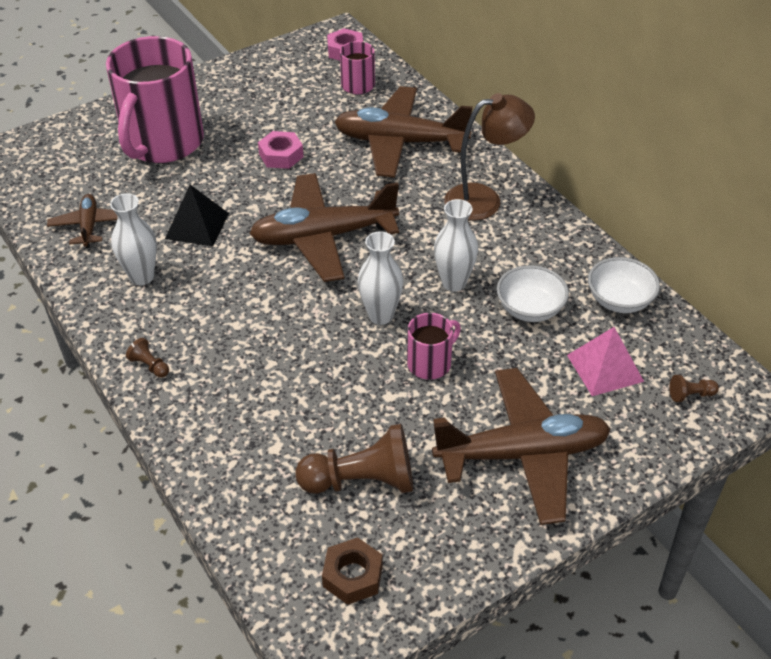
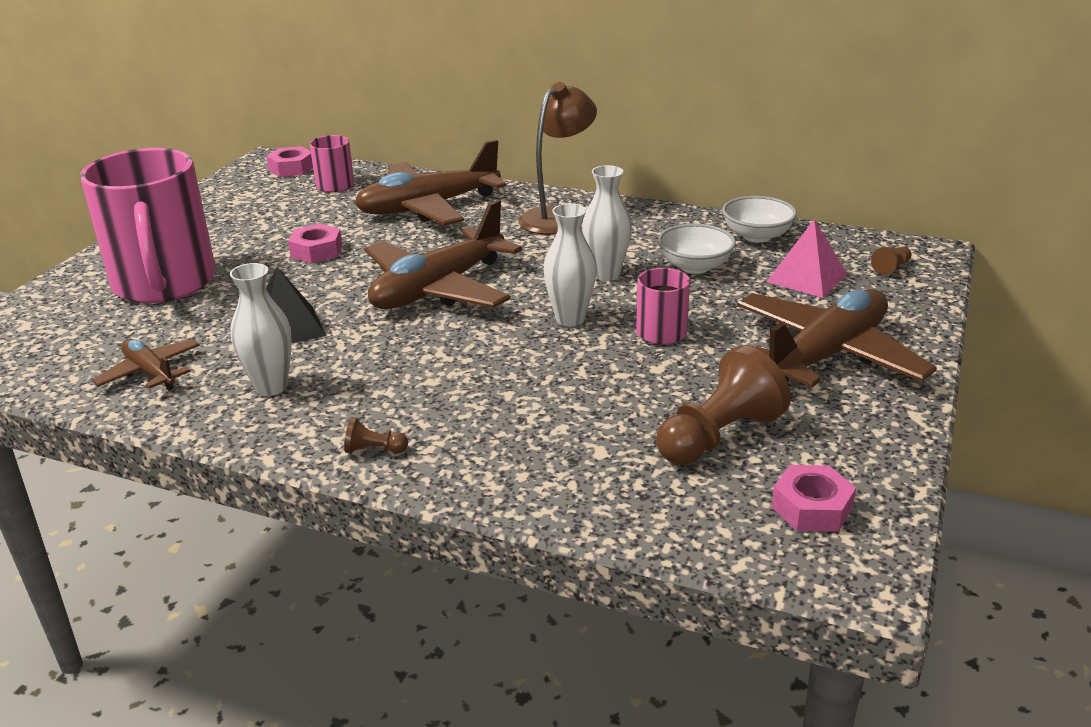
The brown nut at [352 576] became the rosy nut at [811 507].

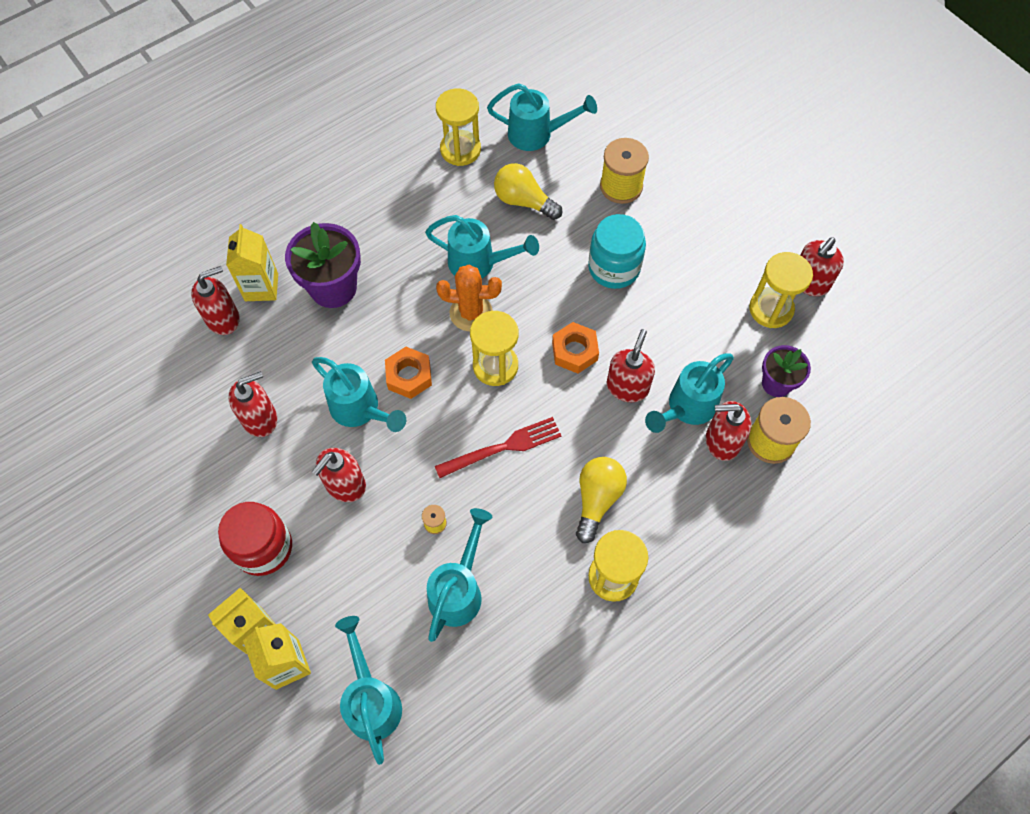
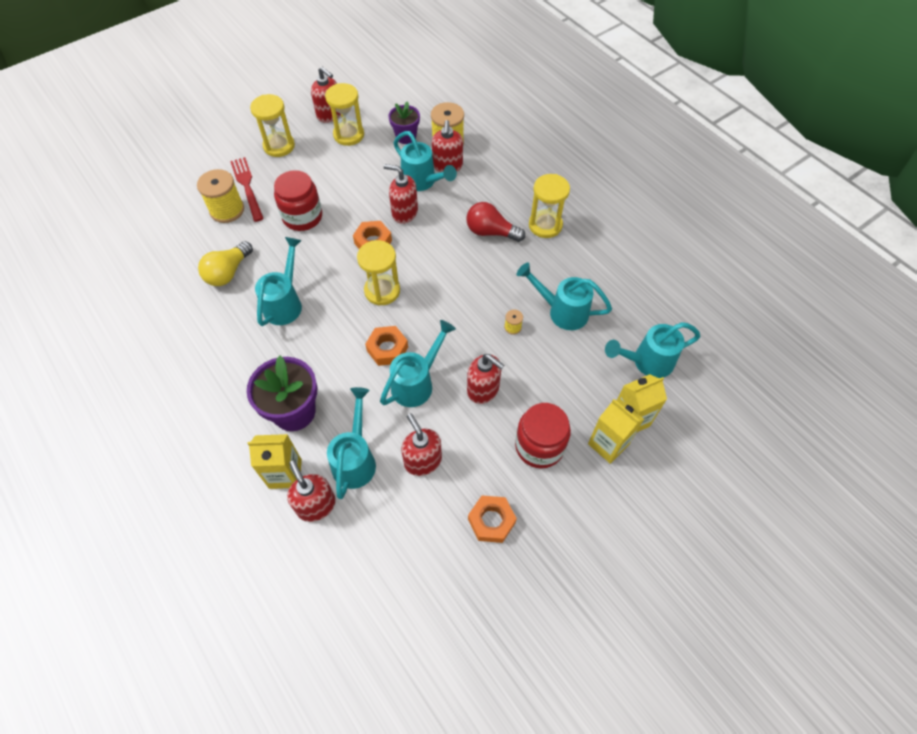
The orange-coloured prickly plant at [471 313] disappeared. The orange-coloured nut at [491 521] appeared. The crimson fork moved from [504 447] to [247 186]. The bright yellow hourglass moved from [460 150] to [279 146]. The turquoise sprinkling can moved from [538 134] to [355 458]. The bright yellow light bulb at [597 499] became the crimson light bulb at [491 232]. The turquoise preserve jar at [614 268] became the crimson preserve jar at [302 217].

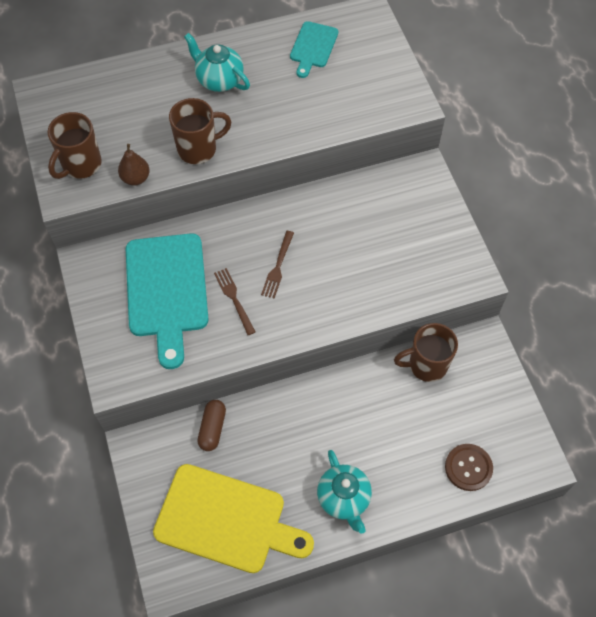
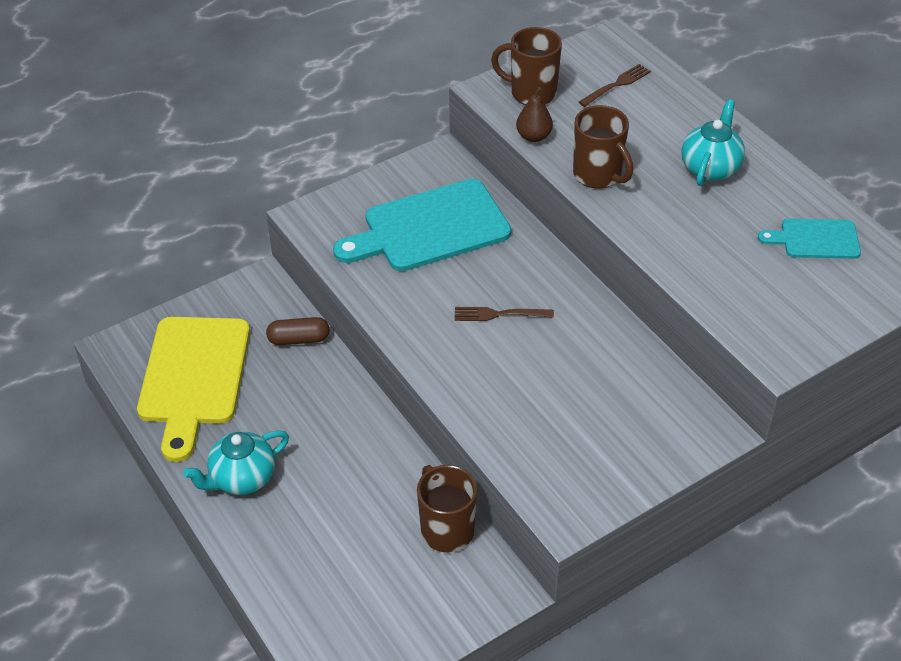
The brown sewing button at [468 467] disappeared. The brown fork moved from [234 299] to [616 85].

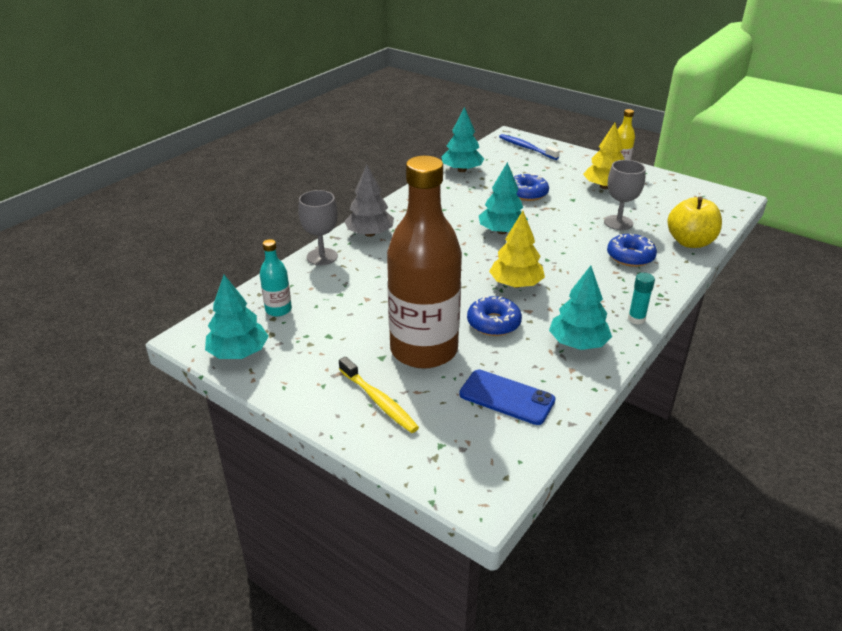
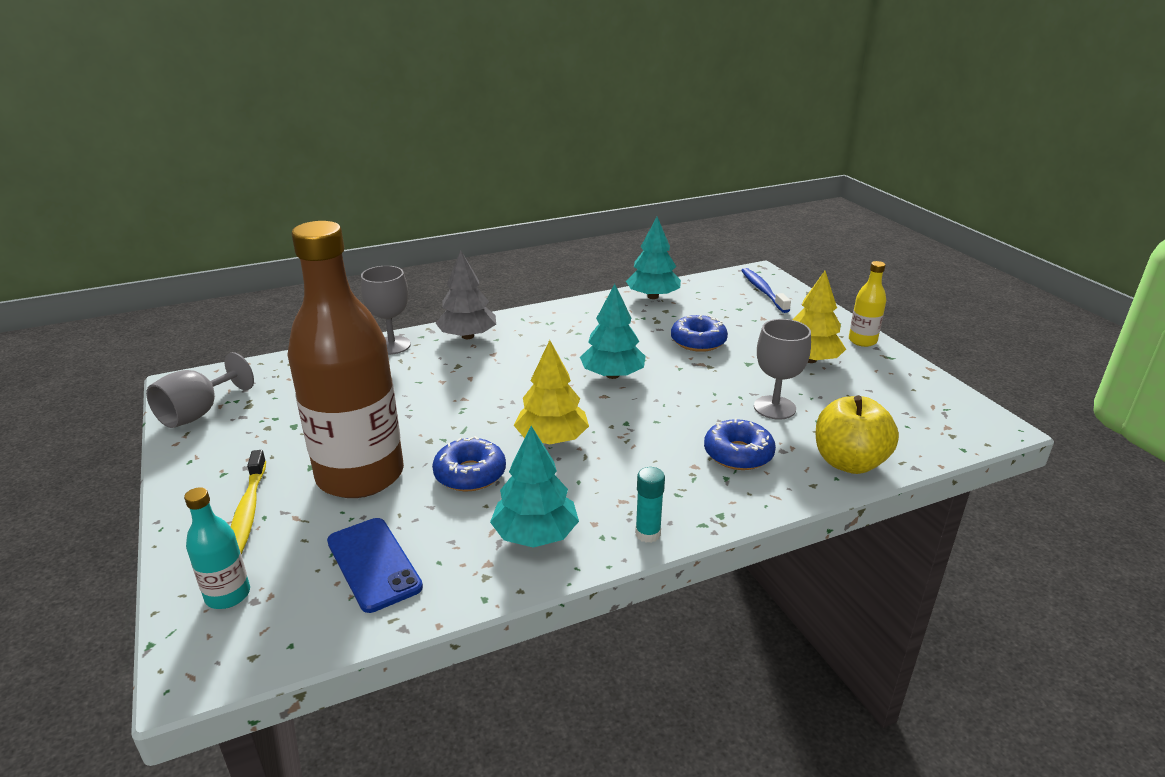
The turquoise bottle moved from [278 310] to [228 595]. The turquoise tree at [238 353] was replaced by the gray goblet at [198 413].

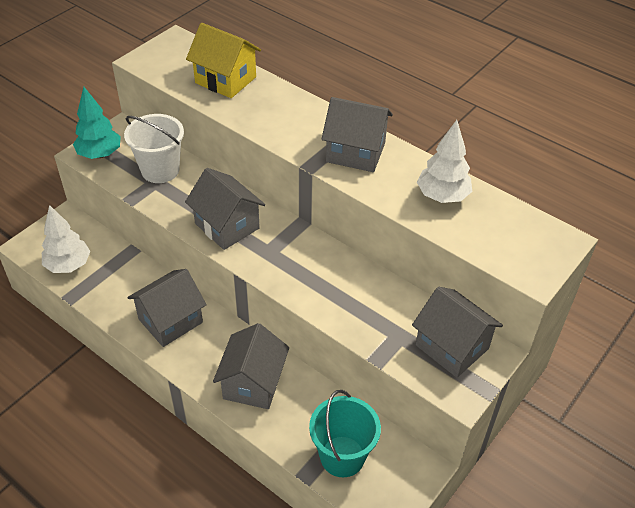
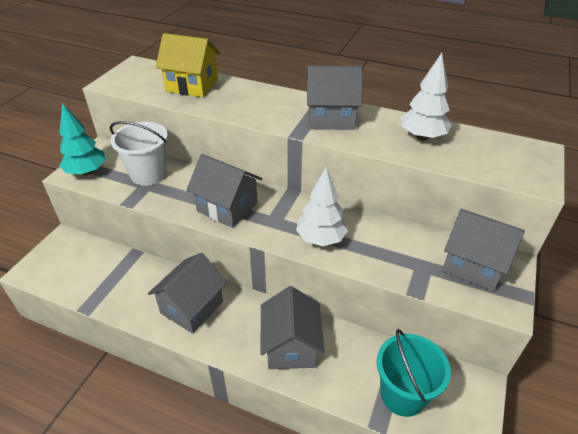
The pure white tree moved from [68 265] to [321 239].

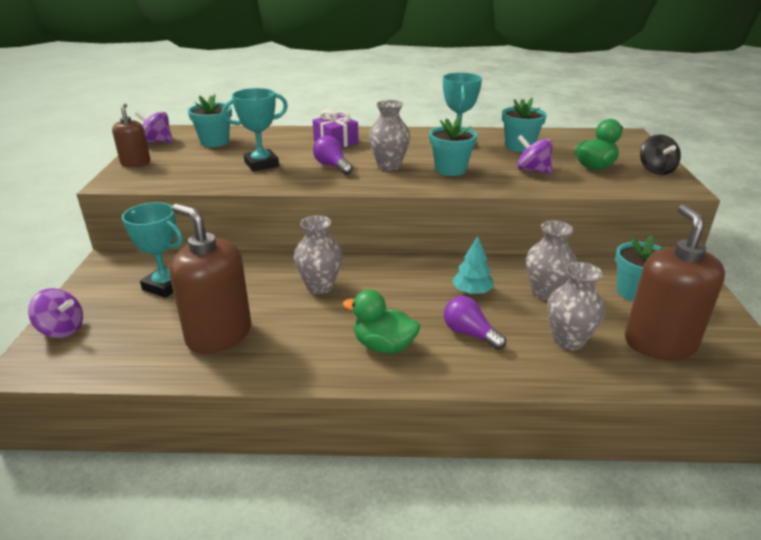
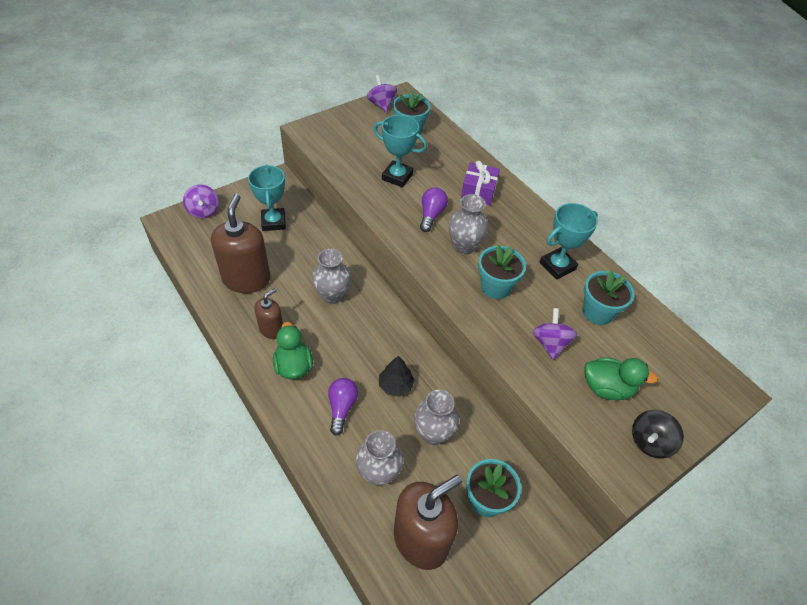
The brown soap dispenser moved from [135 163] to [271 329]. The turquoise tree at [472 291] became the jet-black tree at [395 385].

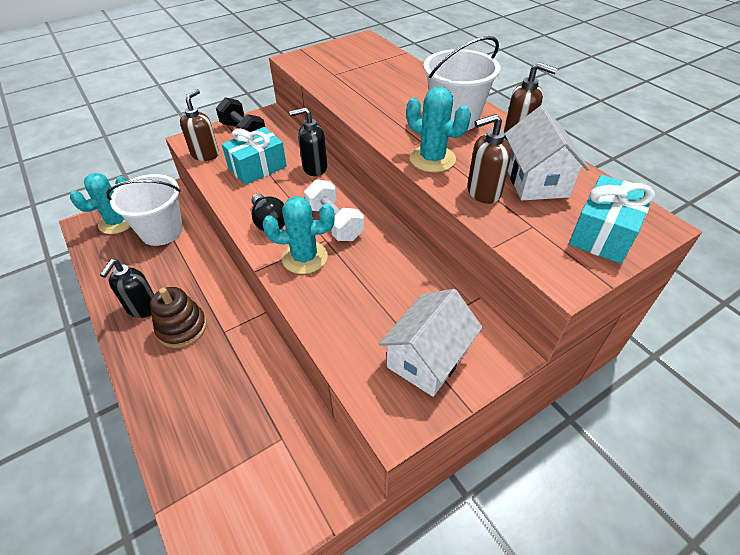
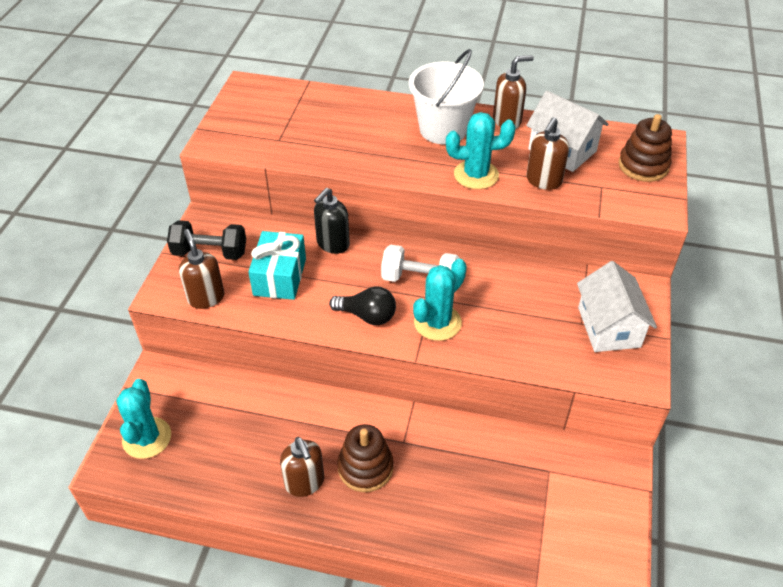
The pure white pail at [161 231] disappeared. The turquoise wrapped gift at [603 233] was replaced by the brown stacking toy at [643 166]. The jet-black soap dispenser at [143 308] became the brown soap dispenser at [305 483].

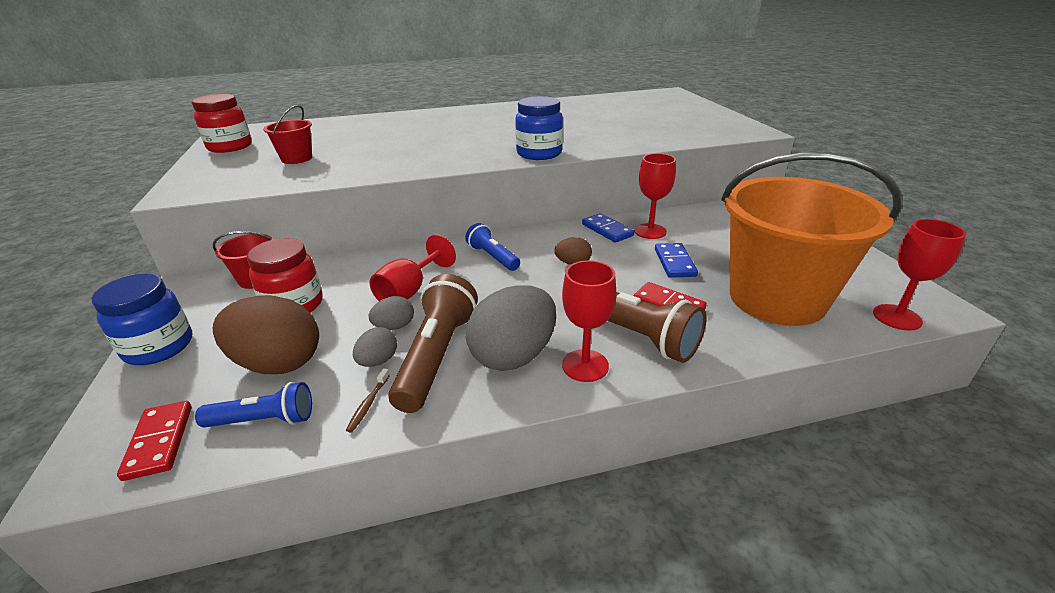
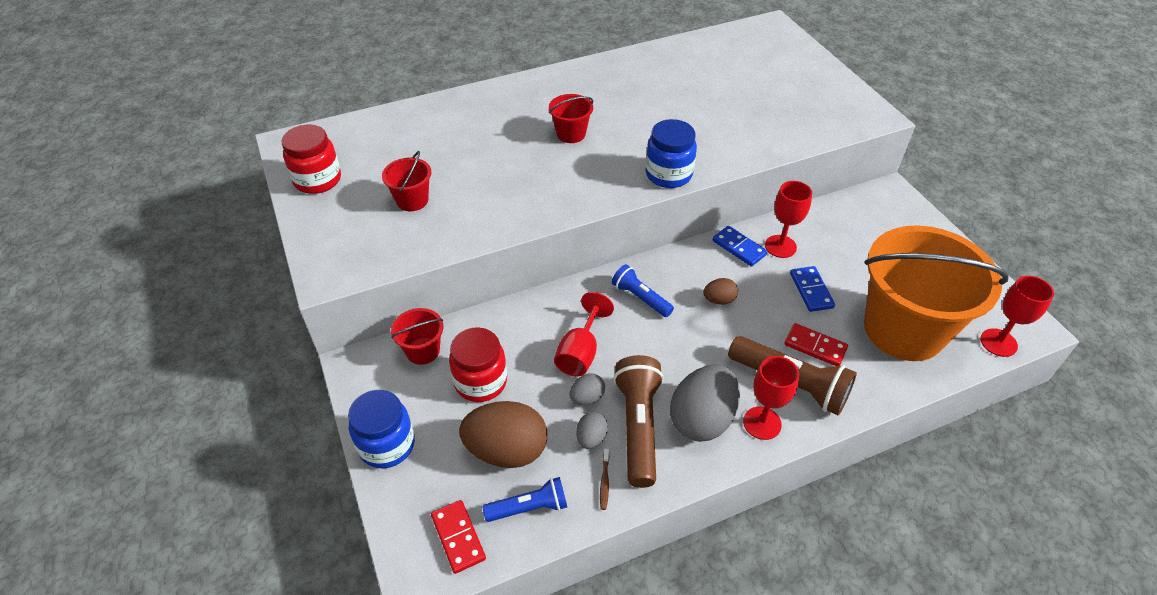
The crimson pail at [571 134] appeared.

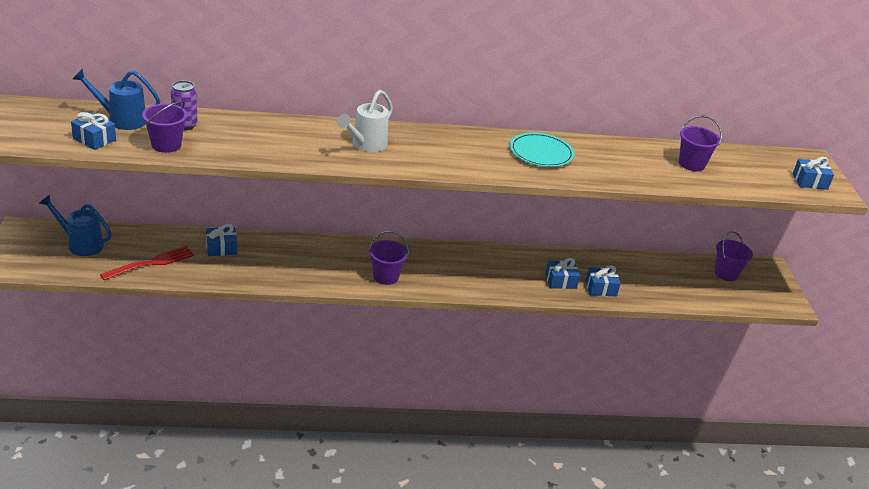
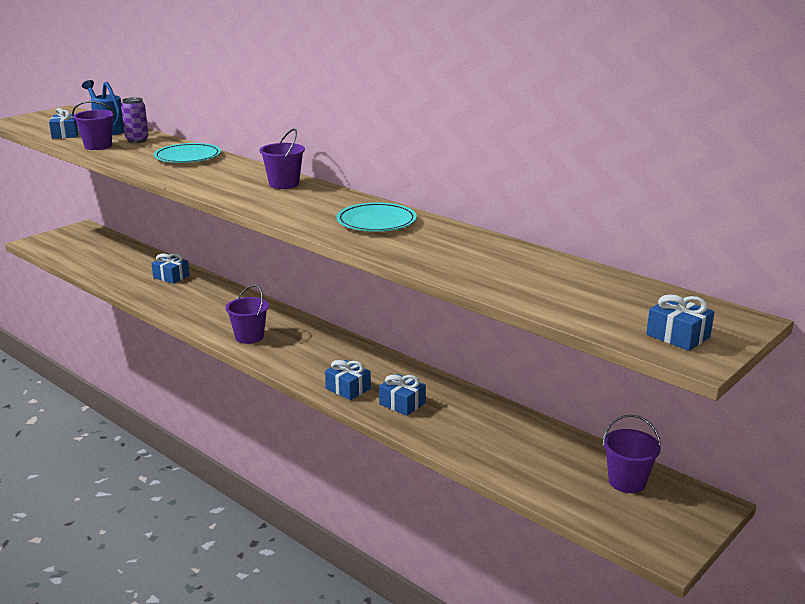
The royal blue sprinkling can at [81 244] disappeared. The crimson fork at [152 263] disappeared. The pure white sprinkling can at [366 145] disappeared. The turquoise plate at [188 157] appeared. The royal blue wrapped gift moved from [601 288] to [348 388]. The violet pail moved from [691 164] to [284 184].

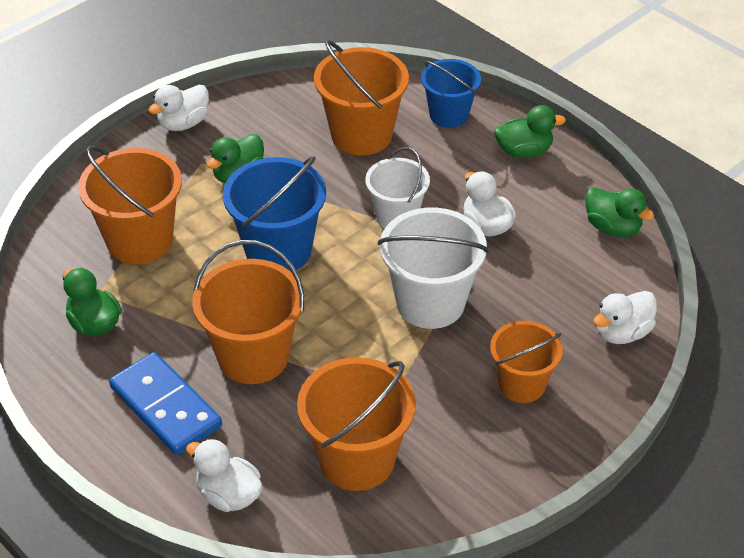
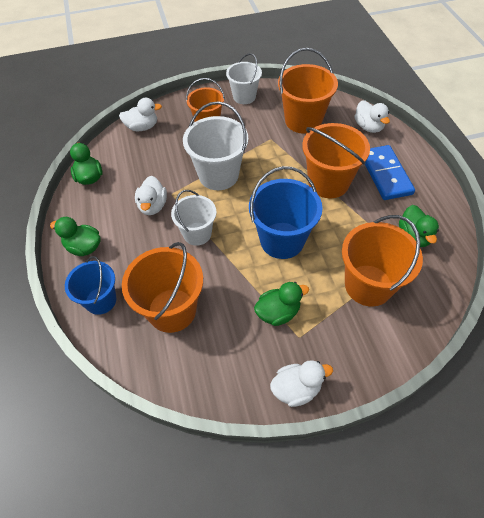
The pure white pail at [244 96] appeared.

